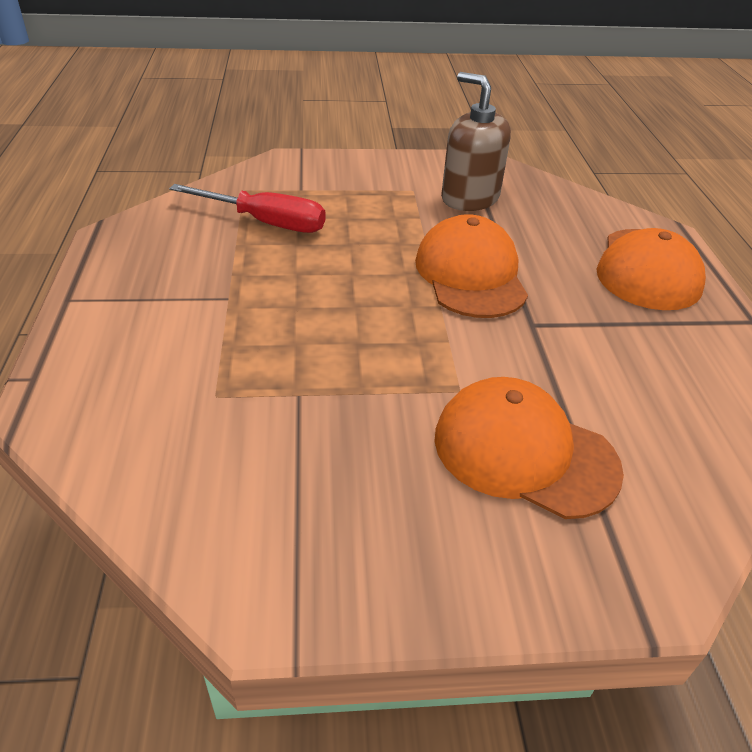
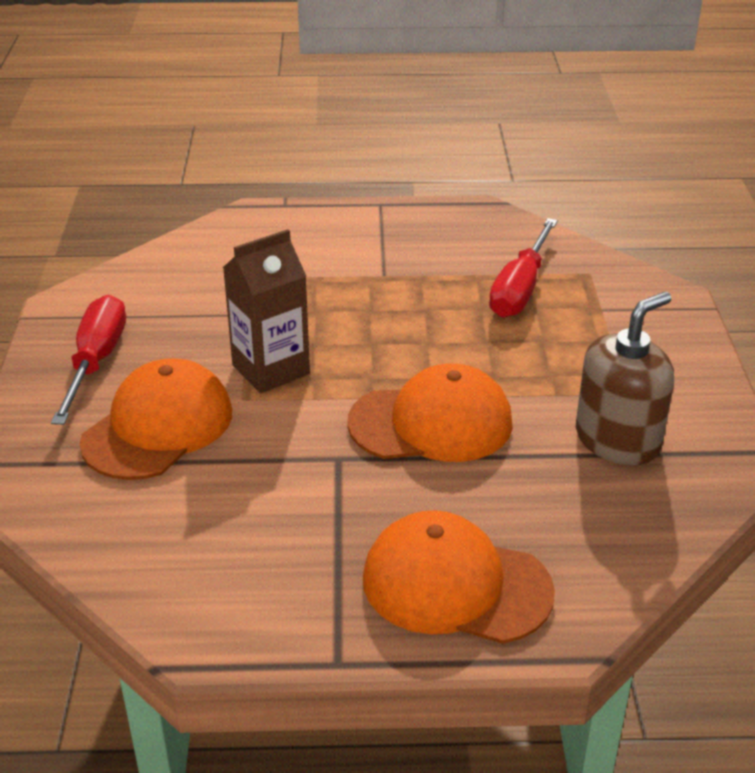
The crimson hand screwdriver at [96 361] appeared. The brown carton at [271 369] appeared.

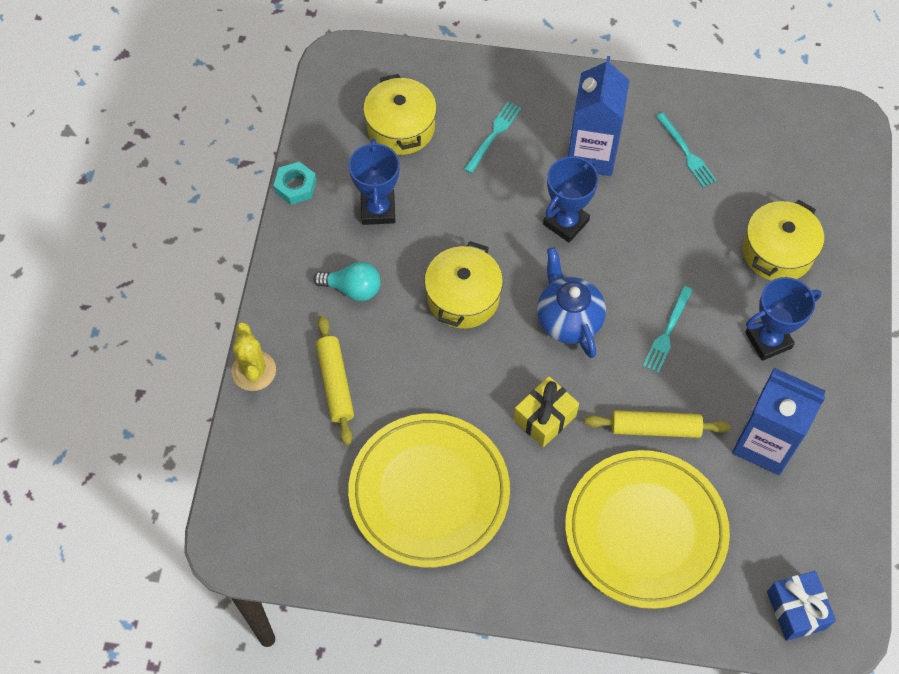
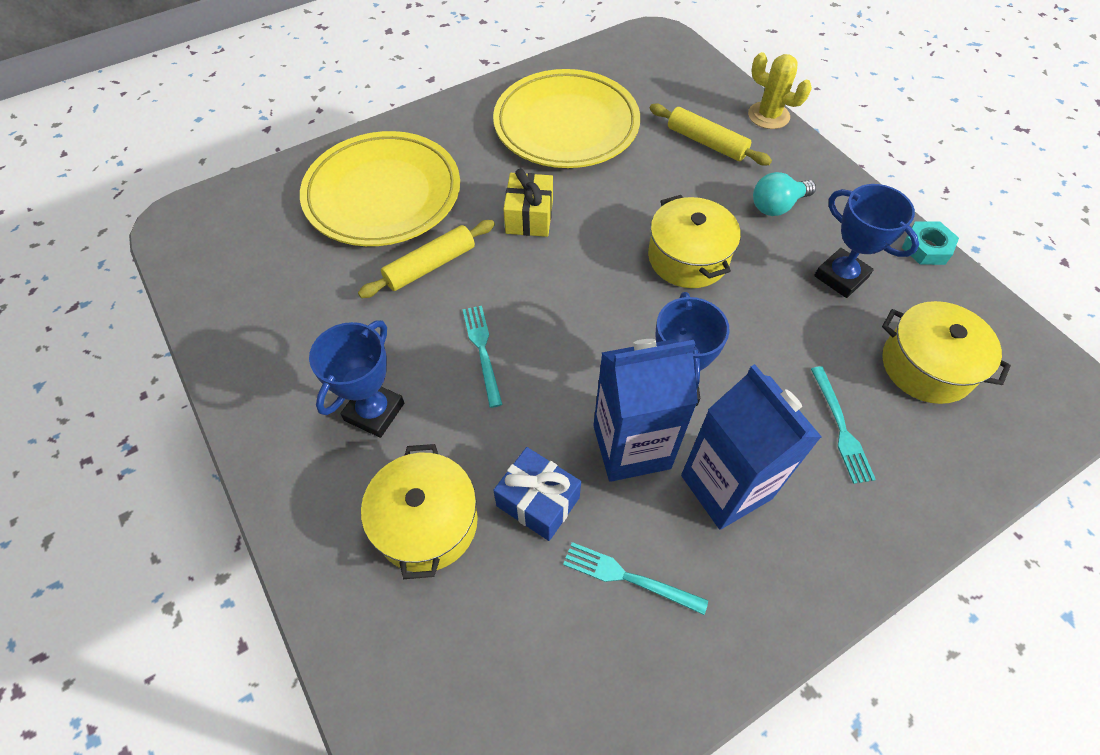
The royal blue teapot at [568 319] disappeared. The royal blue carton moved from [764 443] to [631 447]. The royal blue wrapped gift moved from [796 610] to [538 501].

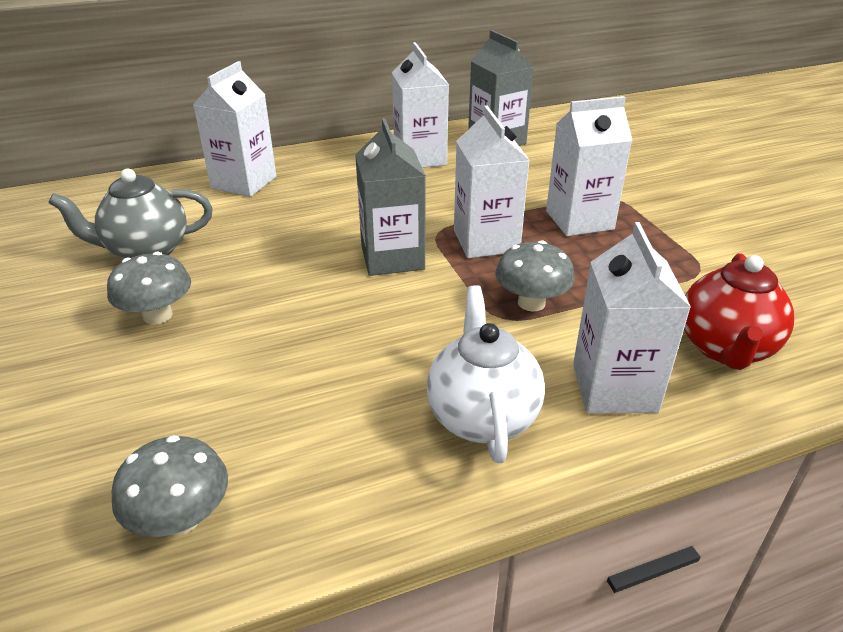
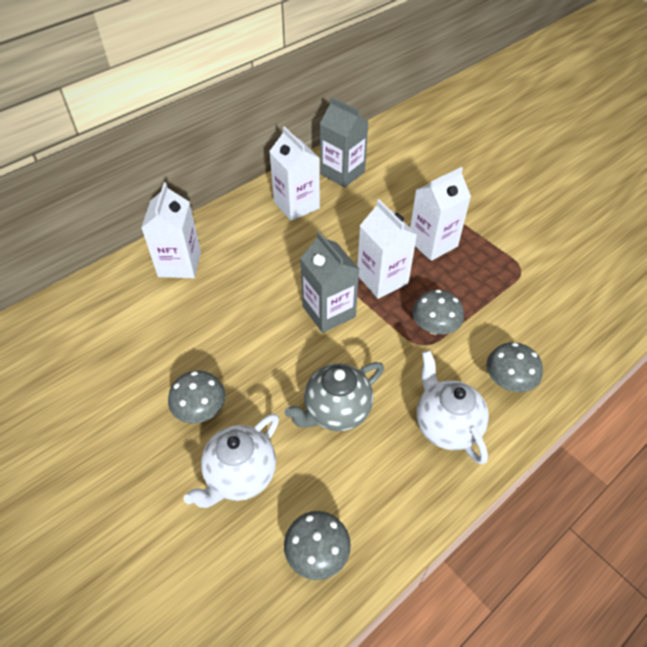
The crimson teapot at [725 348] disappeared. The pure white teapot at [240 475] appeared. The gray teapot moved from [146 251] to [336 411]. The pure white carton at [614 388] was replaced by the gray mushroom at [508 381].

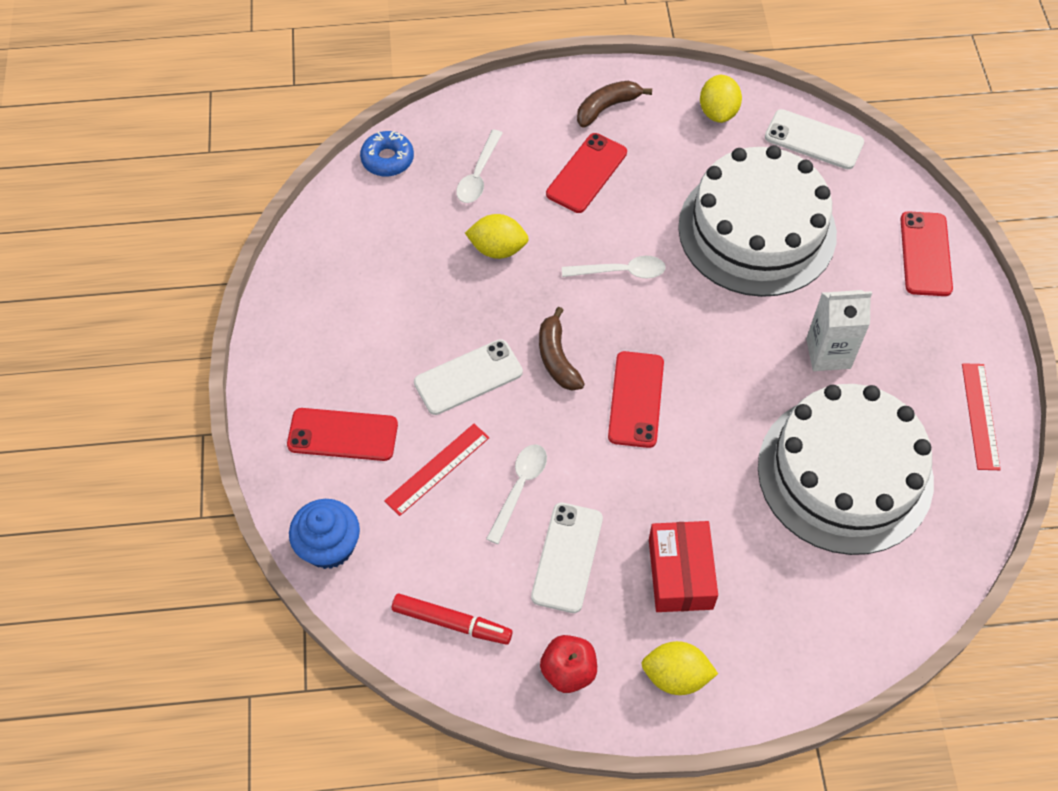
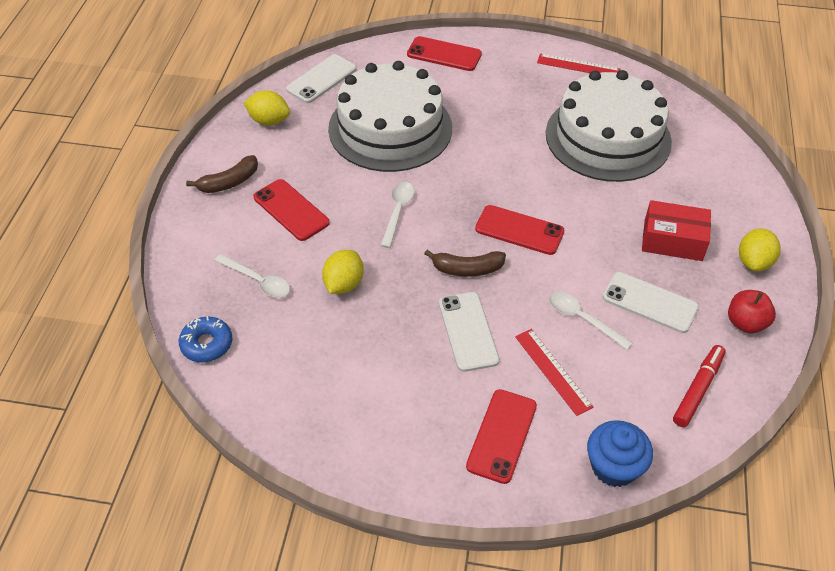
The pure white carton at [828 353] disappeared. The brown banana fruit at [607 107] turned 105 degrees counterclockwise.

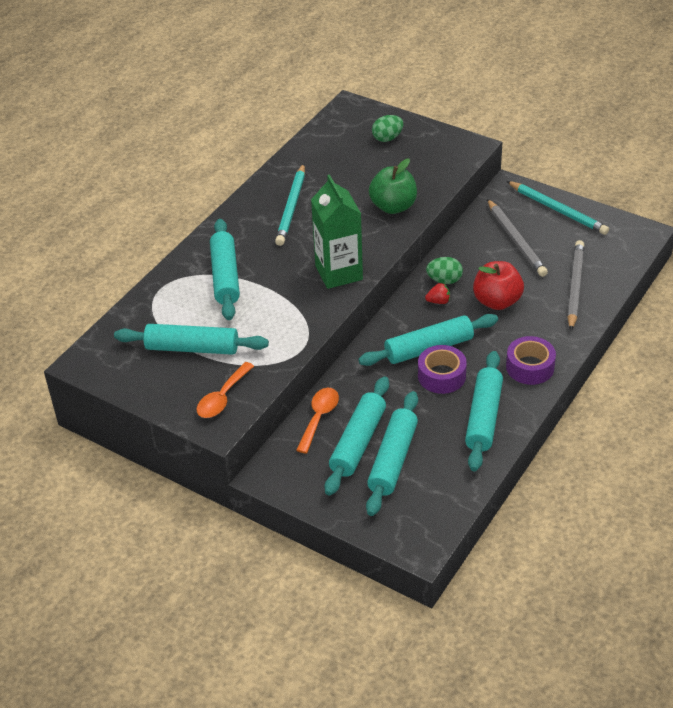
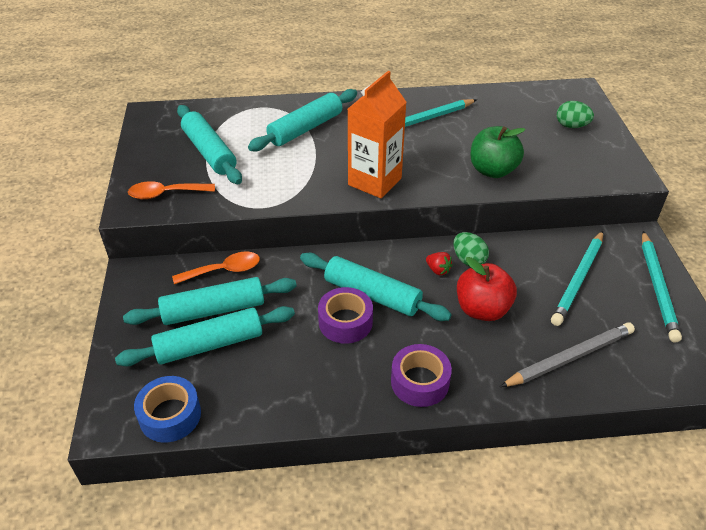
The turquoise pastry roller at [483 417] disappeared. The royal blue sticky tape at [170 415] appeared. The leaf-green carton at [339 272] became the orange-coloured carton at [375 181]. The gray wooden pencil at [516 240] became the turquoise wooden pencil at [578 280].

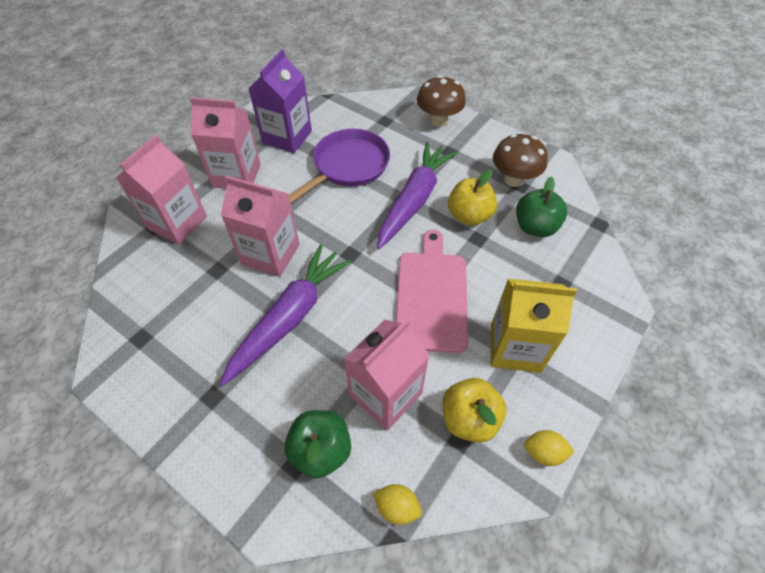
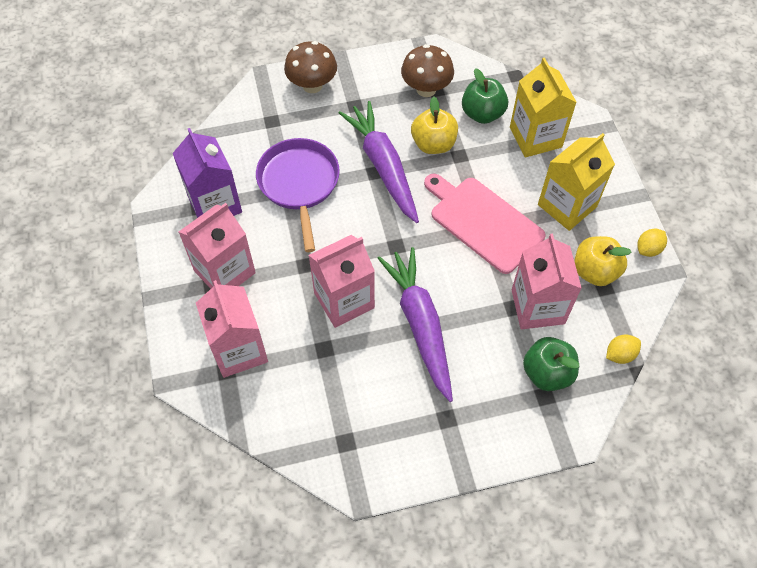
The bright yellow carton at [535 137] appeared.

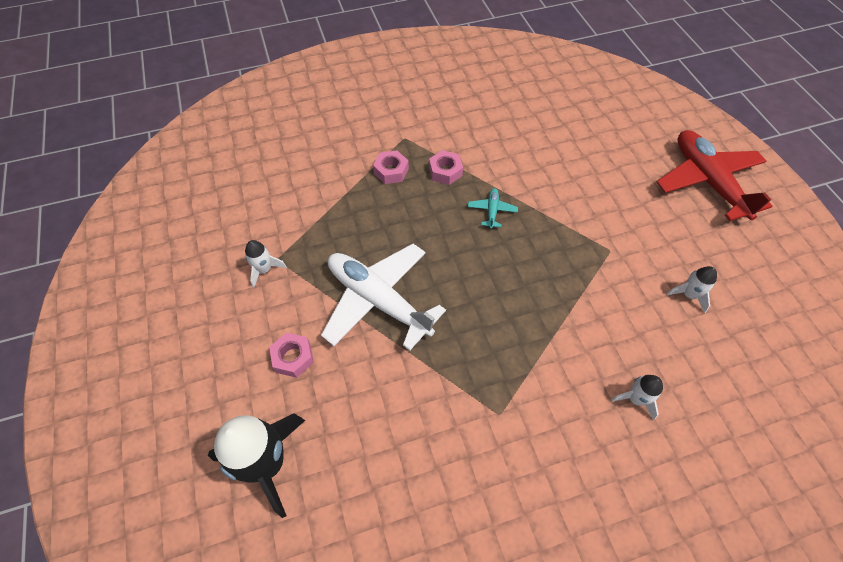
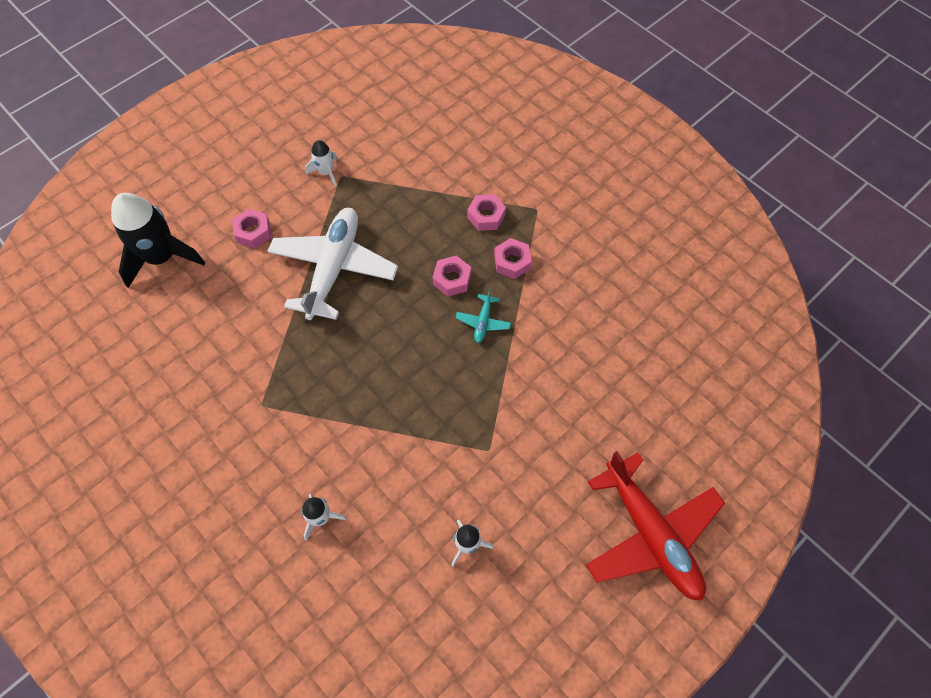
The rosy nut at [452 279] appeared. The turquoise aeroplane at [492 211] turned 120 degrees clockwise. The crimson aeroplane at [707 181] turned 105 degrees clockwise.

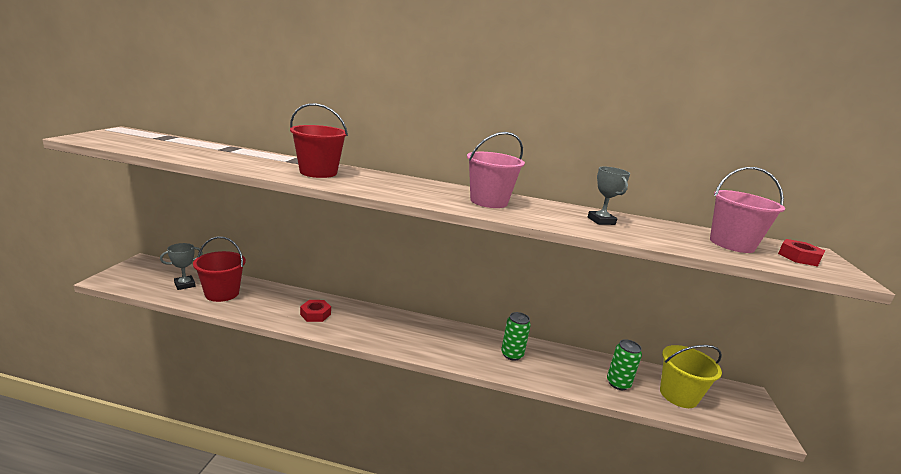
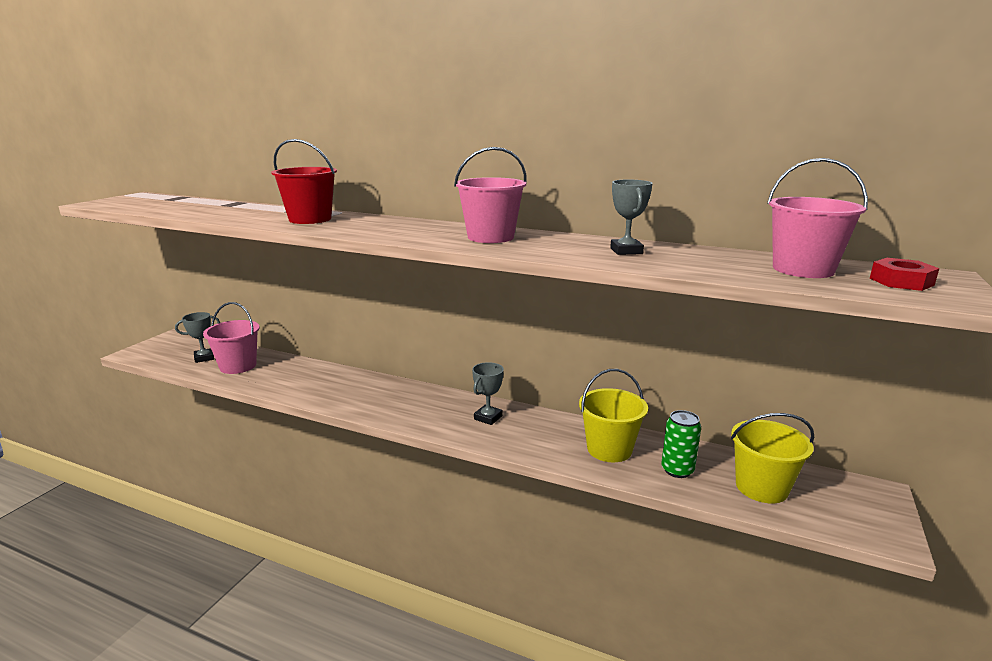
The crimson nut at [315 314] disappeared. The leaf-green soda can at [512 354] disappeared. The gray award cup at [488 417] appeared. The bright yellow pail at [609 449] appeared. The crimson pail at [222 293] became the rosy pail at [238 366].

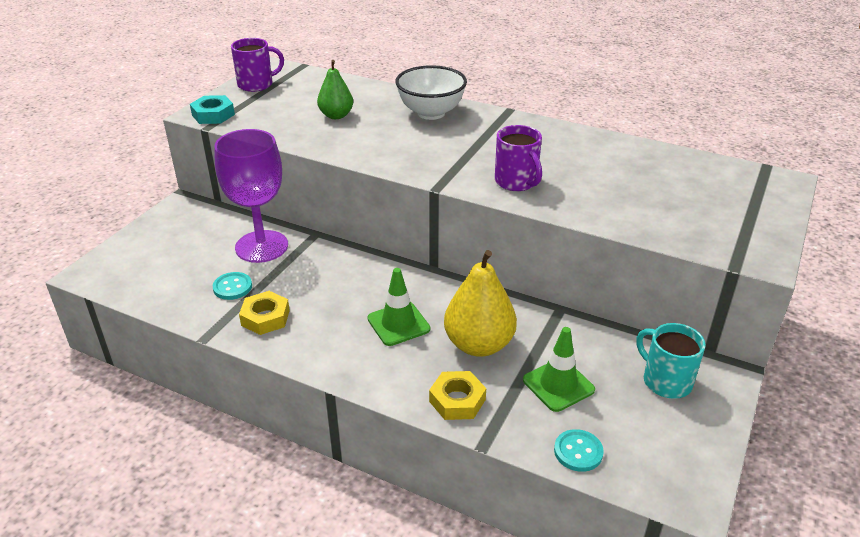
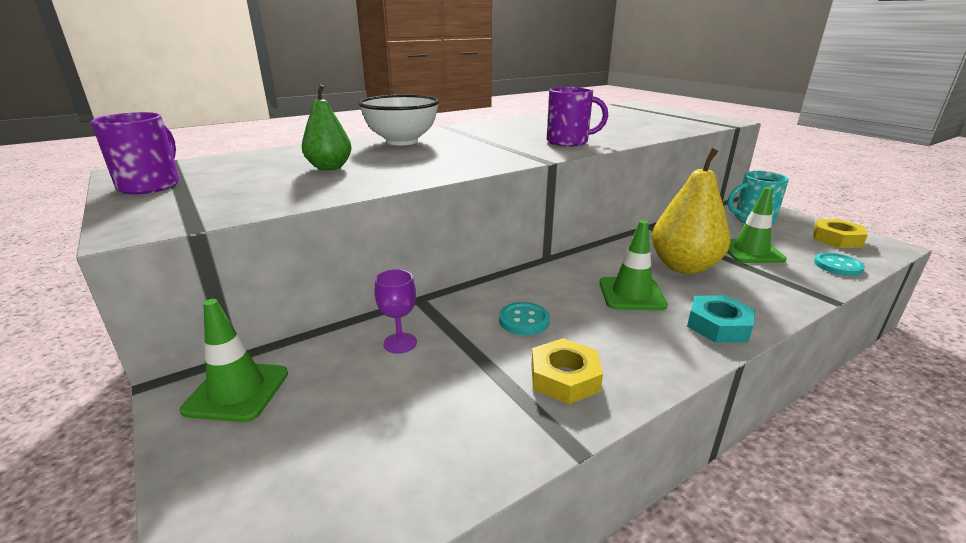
The leaf-green traffic cone at [237 391] appeared. The turquoise nut moved from [213 115] to [718 325]. The turquoise sewing button moved from [232 287] to [524 320]. The bright yellow nut moved from [457 400] to [836 239]. The violet goblet at [261 246] changed to 0.42 times the size.

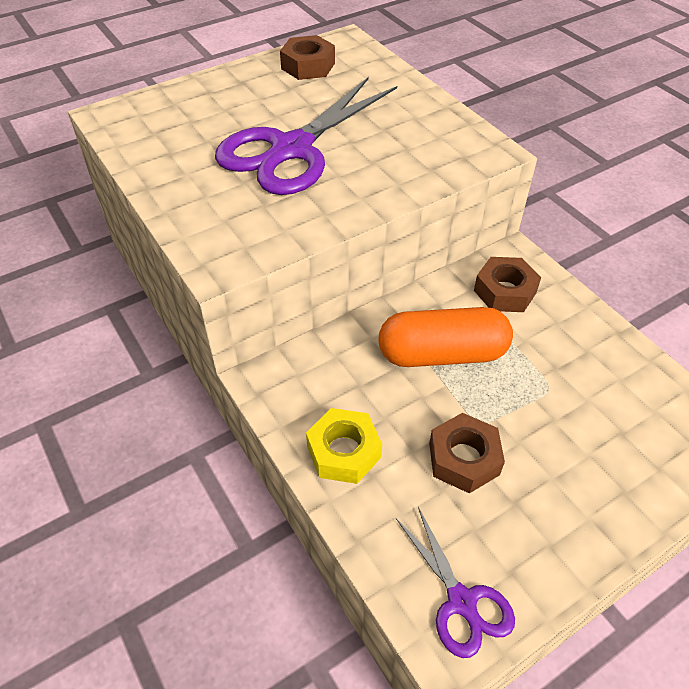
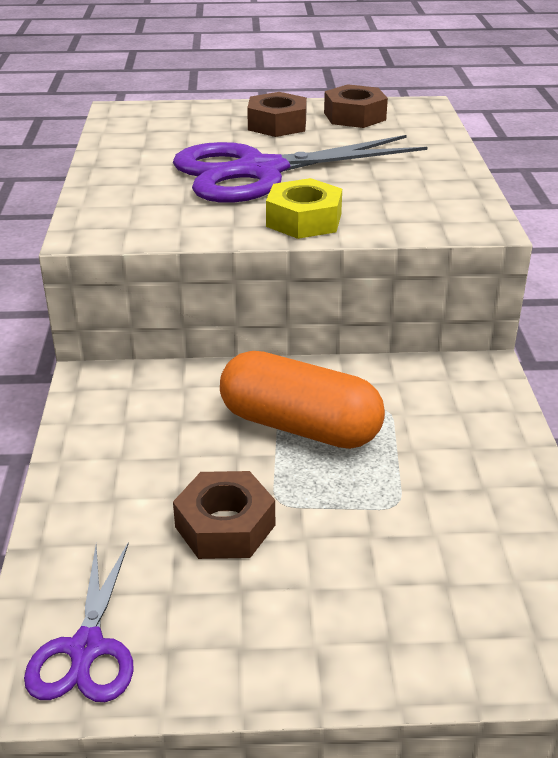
The bright yellow nut moved from [343 451] to [304 220]. The brown nut moved from [505 291] to [277 124].

